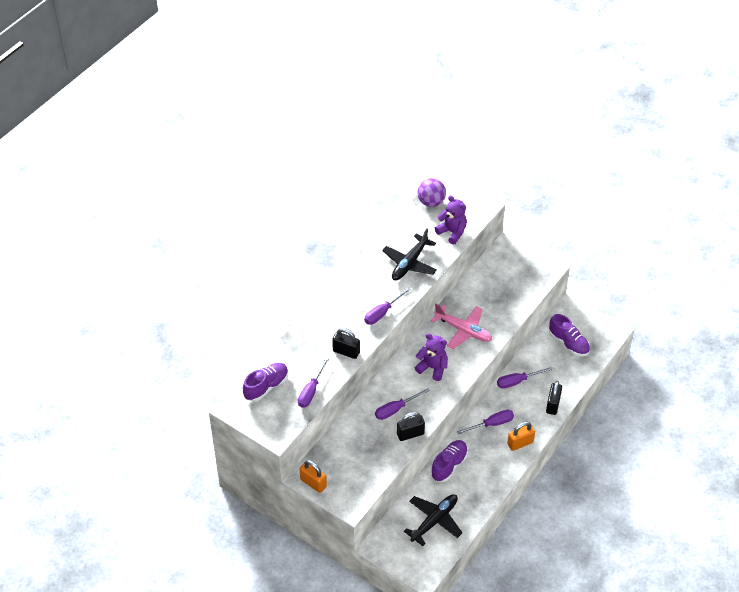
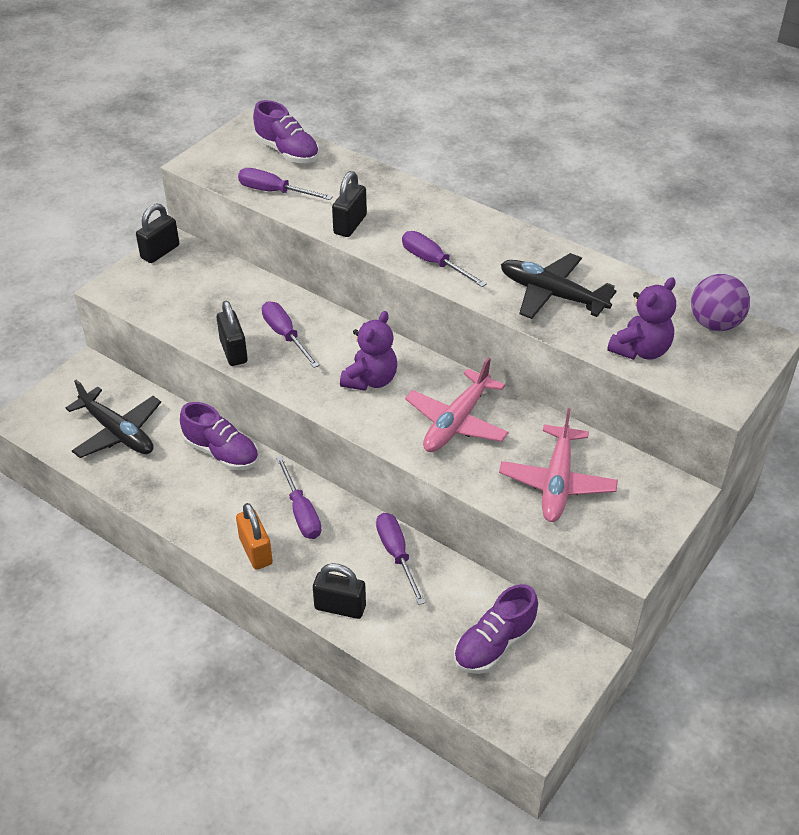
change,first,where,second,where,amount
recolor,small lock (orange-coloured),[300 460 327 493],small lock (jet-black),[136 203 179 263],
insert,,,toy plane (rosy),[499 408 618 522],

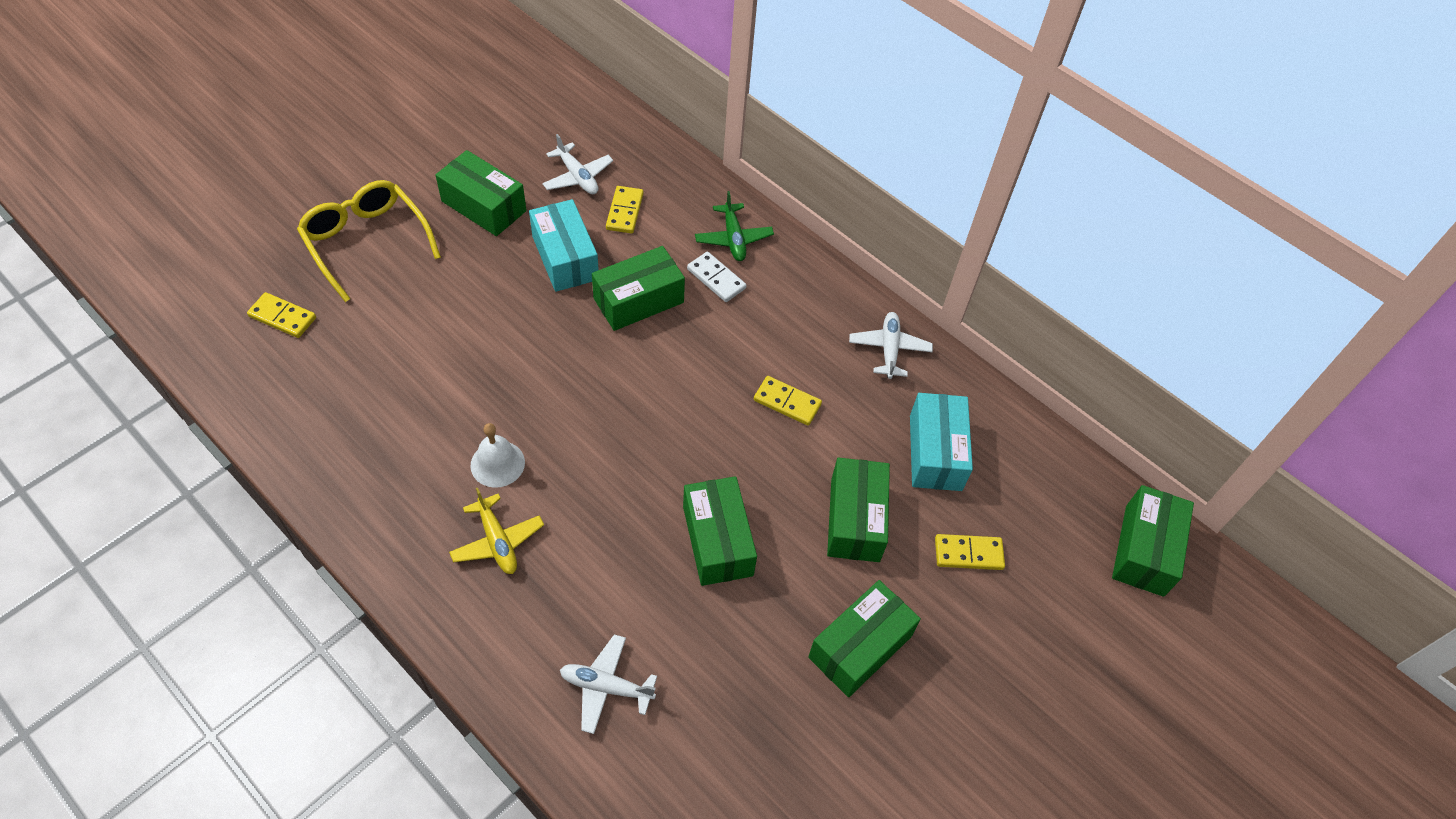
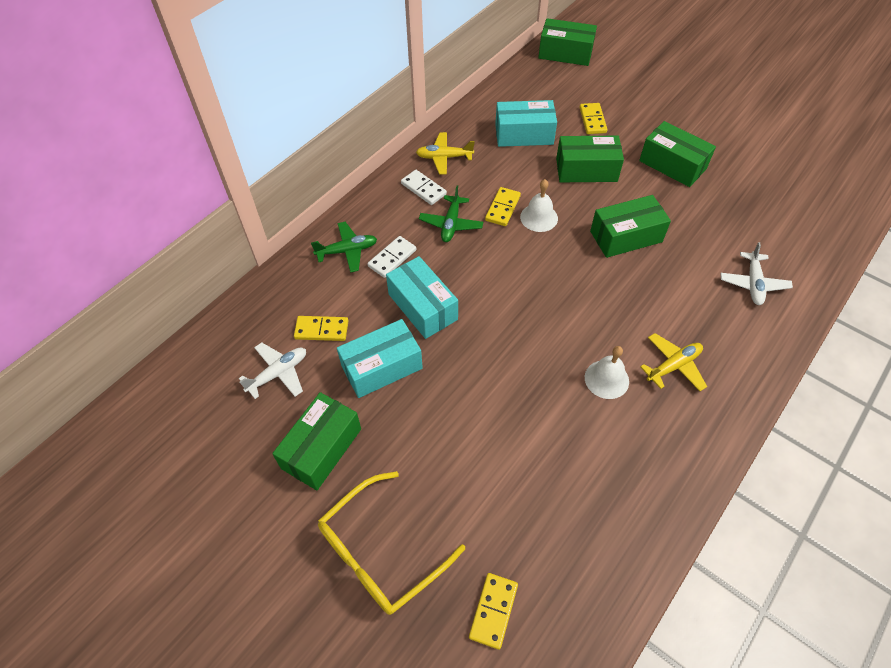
change,first,where,second,where,amount
recolor,package (green),[592 246 685 331],package (teal),[386 256 458 339],
recolor,toy plane (snow-white),[849 312 933 379],toy plane (yellow),[416 132 475 174],
insert,,,domino tile (snow-white),[401 170 447 205],
insert,,,bell (snow-white),[520 179 558 232],
insert,,,toy plane (green),[419 186 483 242],

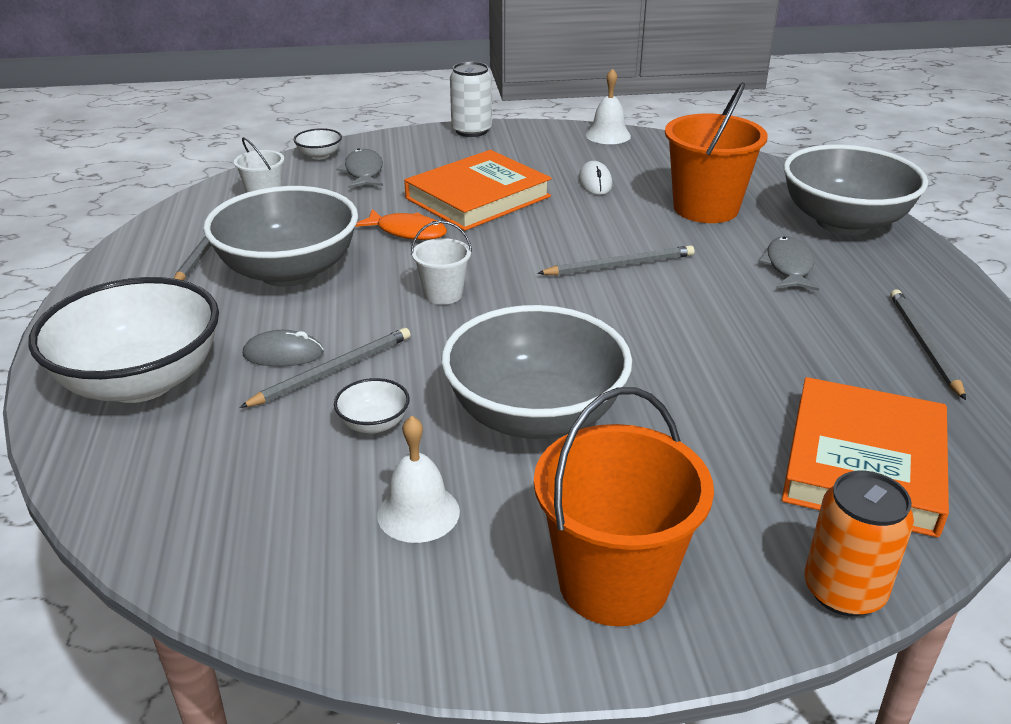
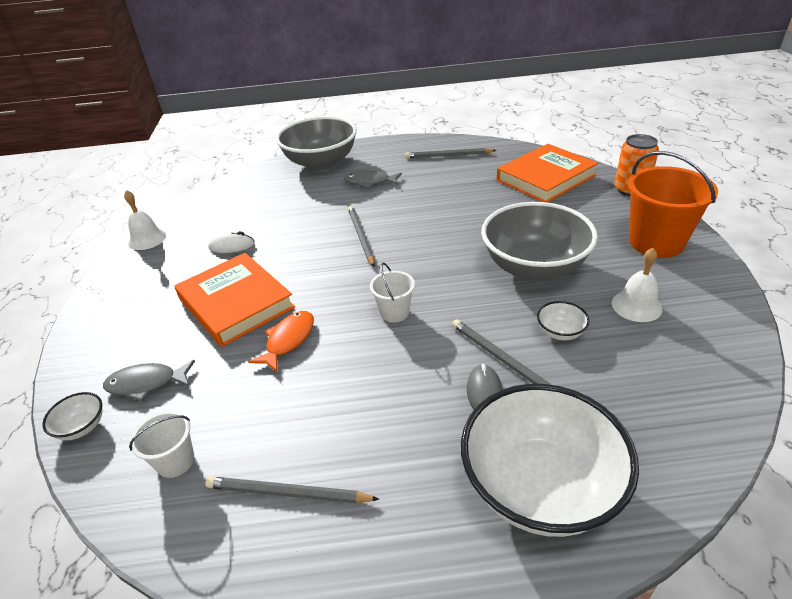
change,first,where,second,where,amount
delete,soda can (snow-white),[450 62 492 137],,,
delete,sand bucket (orange-coloured),[665 82 768 223],,,
delete,bowl (gray),[203 186 358 287],,,
rotate,hardback (orange-coloured),[782 377 949 538],,[497 144 598 203],60 degrees counterclockwise

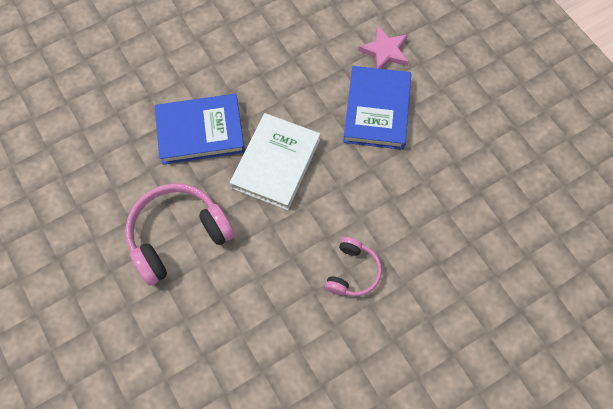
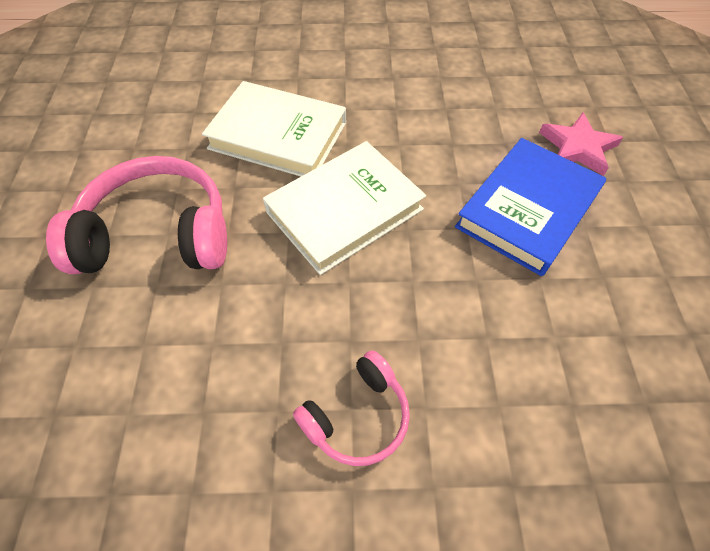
change,first,where,second,where,amount
recolor,hardback (blue),[155 94 245 165],hardback (snow-white),[202 81 346 177],

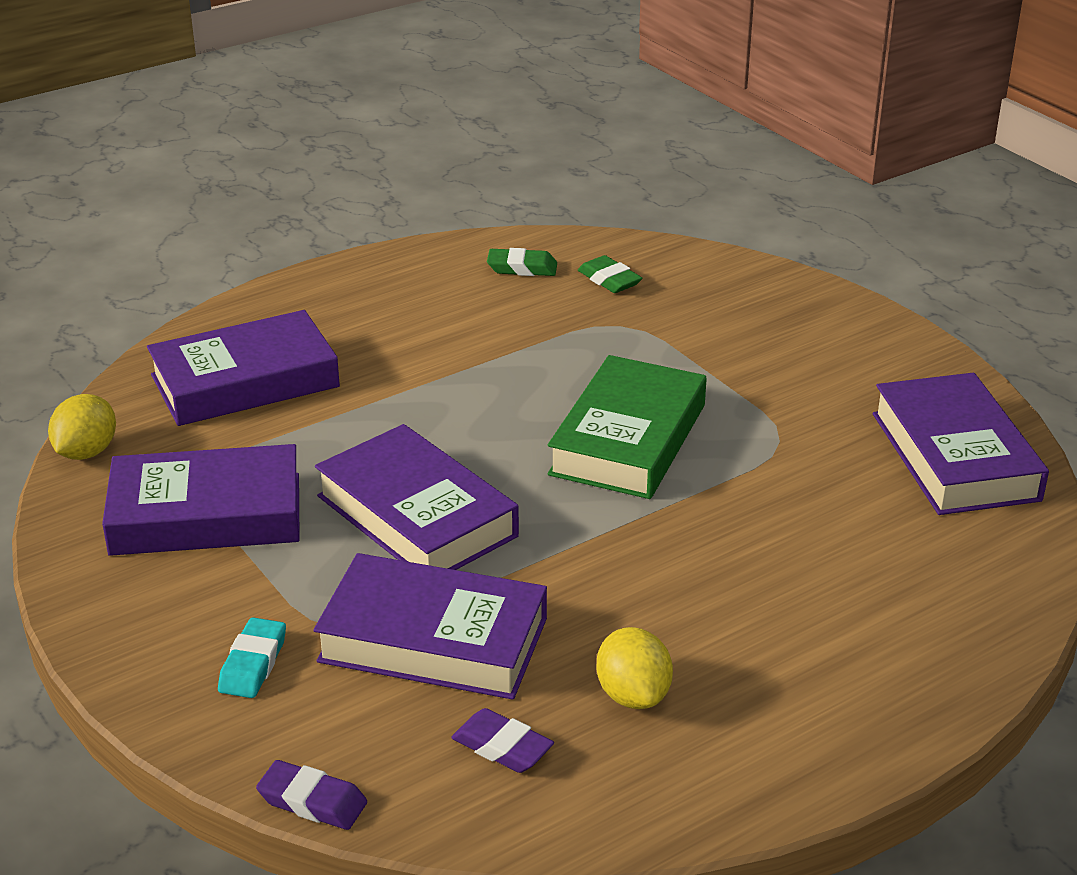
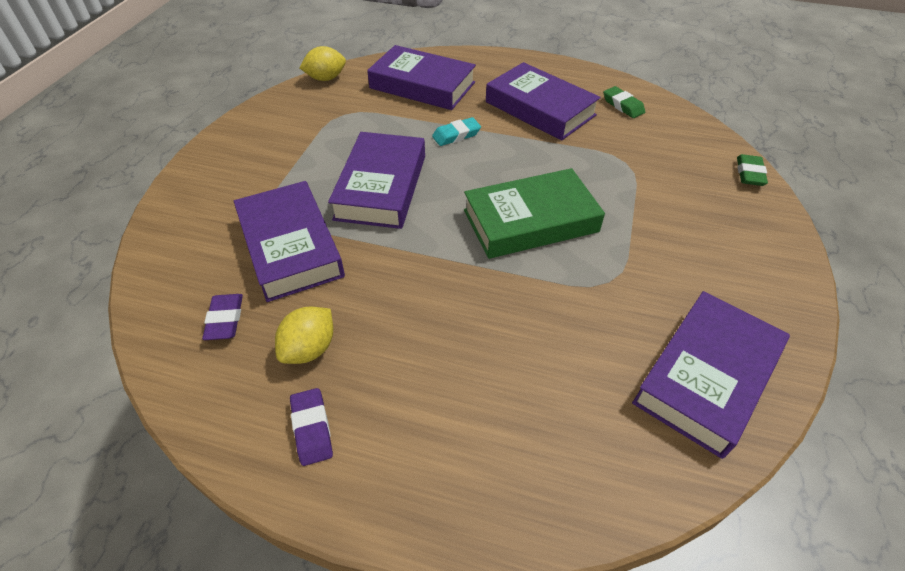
change,first,where,second,where,amount
move,pencil eraser (green),[578 255 642 293],,[737 154 768 186],
move,hardback (royal purple),[102 444 300 556],,[486 62 601 141],
move,pencil eraser (teal),[218 617 286 698],,[432 117 481 146],
move,pencil eraser (royal purple),[256 760 367 830],,[290 388 333 466],

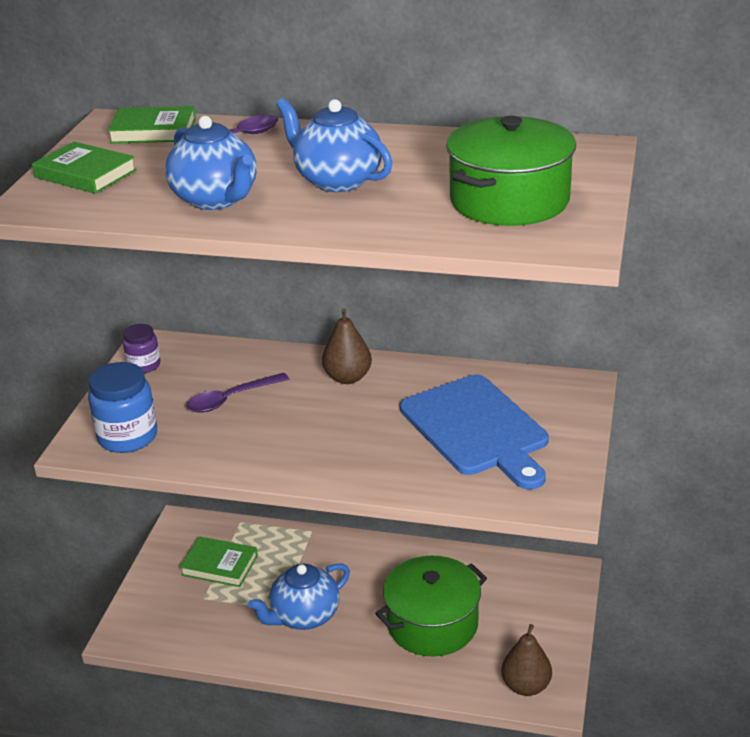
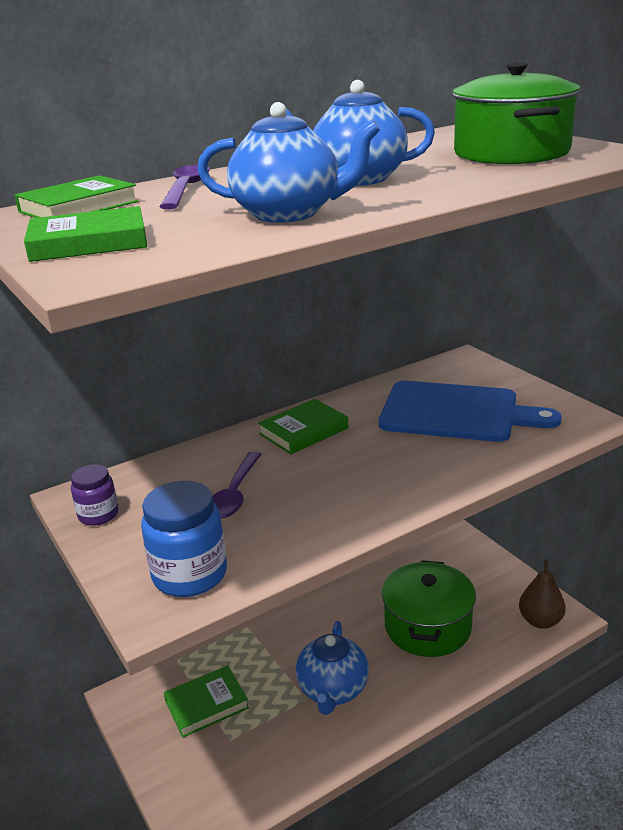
change,first,where,second,where,amount
replace,toy pear (dark brown),[322 308 372 384],hardback (green),[258 399 349 454],

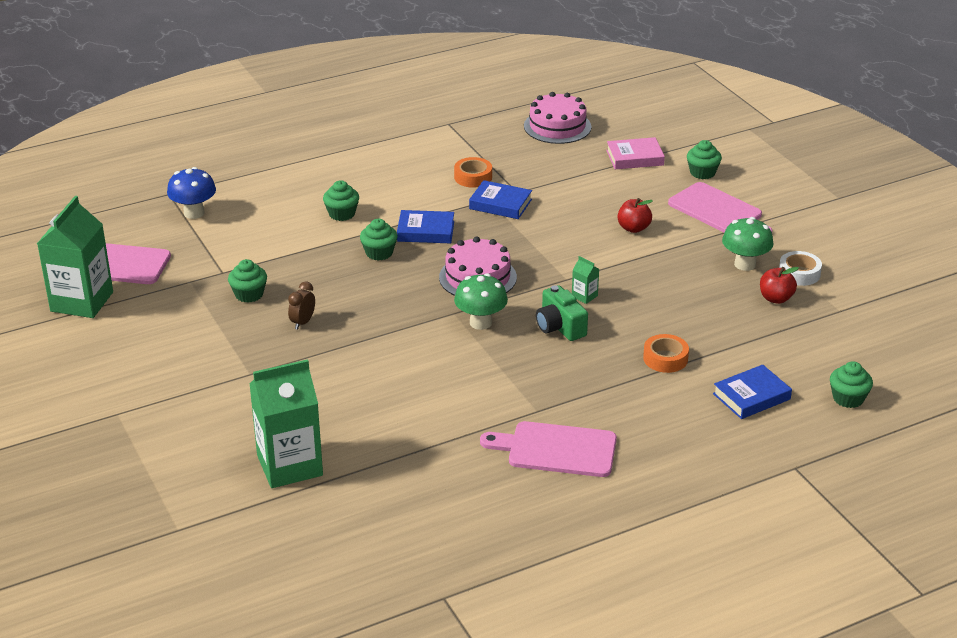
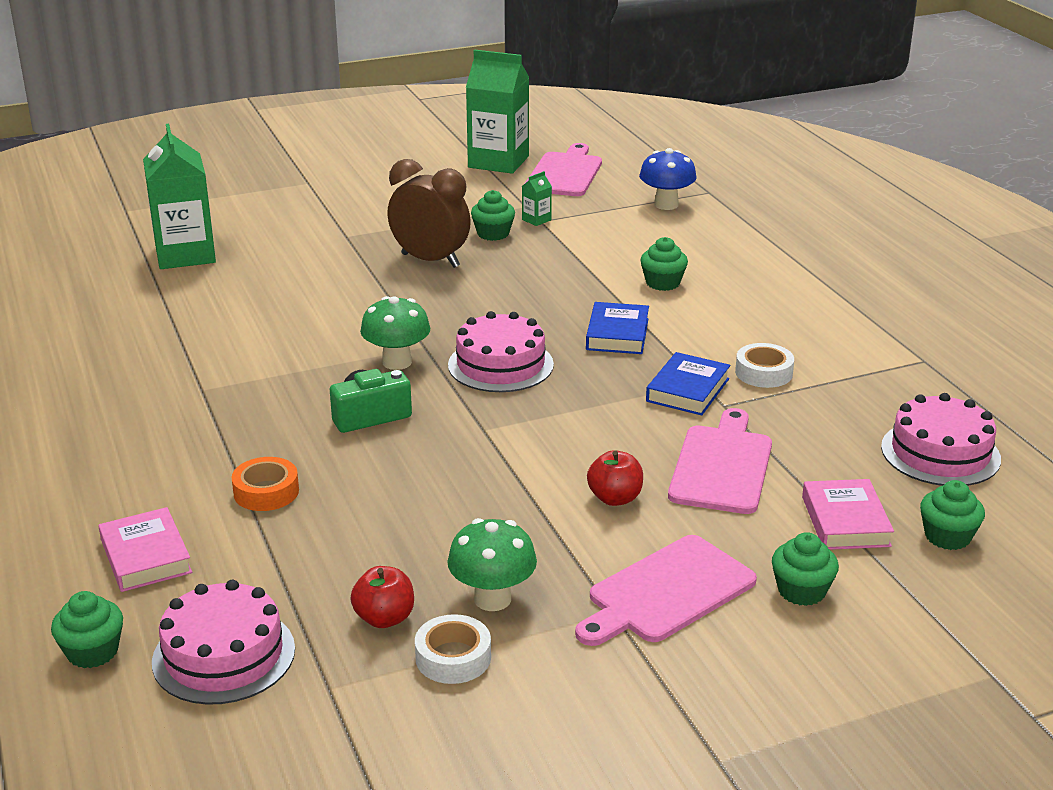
change,first,where,second,where,amount
recolor,tape (orange-coloured),[454 157 492 188],tape (snow-white),[735 343 794 388],
move,cupcake (green),[360 219 397 261],,[920 480 985 550],
move,carton (green),[572 256 599 304],,[522 171 552 226],
resize,bedside clock (dark brown),[288 282 315 330],,[387 159 471 268],x2.09
recolor,hardback (blue),[713 365 792 419],hardback (rosy),[98 507 192 592],
move,bread board (rosy),[480 421 617 477],,[668 408 772 514],
insert,,,layer cake (rosy),[152 580 295 705],

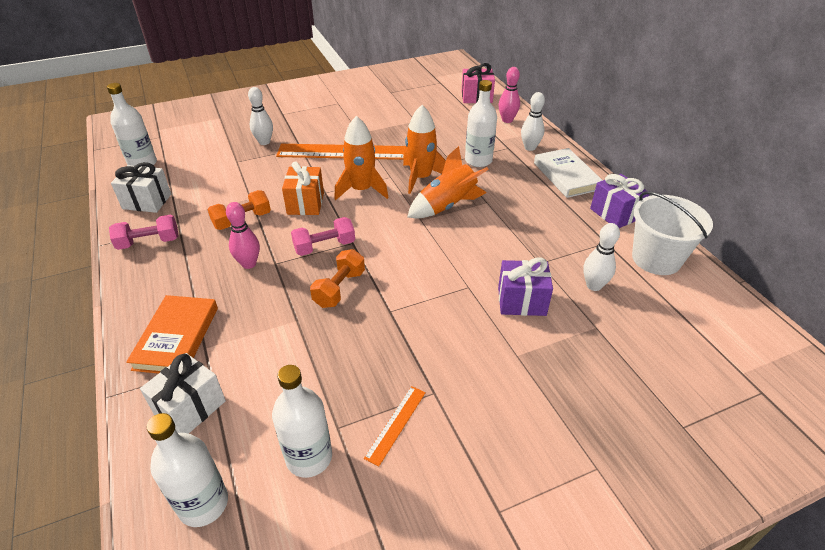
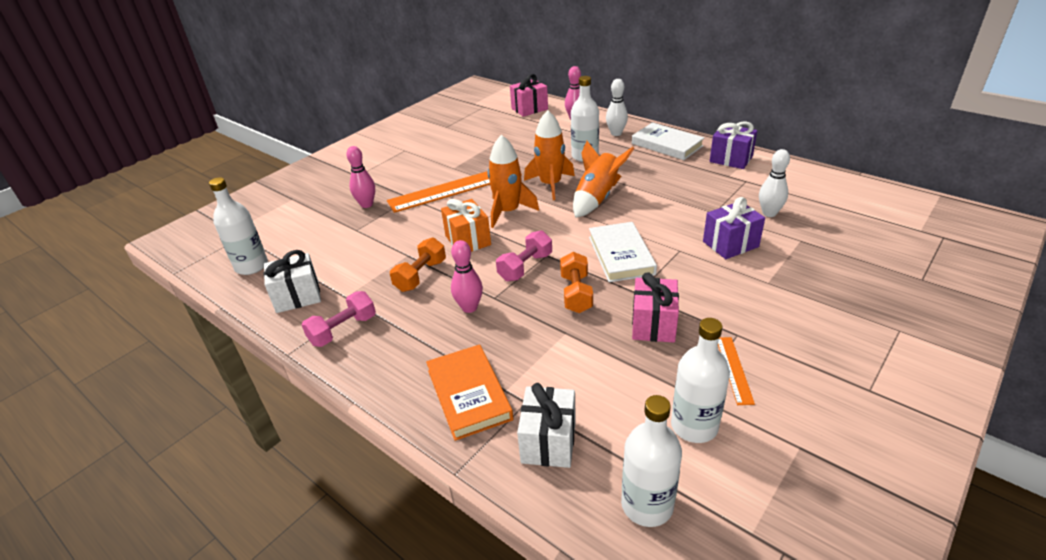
change,first,where,second,where,amount
recolor,skittle (snow-white),[248 87 273 145],skittle (rosy),[346 146 375 208],
delete,sand bucket (snow-white),[632 191 713 275],,,
insert,,,hardback (snow-white),[589 222 657 282],
insert,,,wrapped gift (rosy),[632 273 679 342],

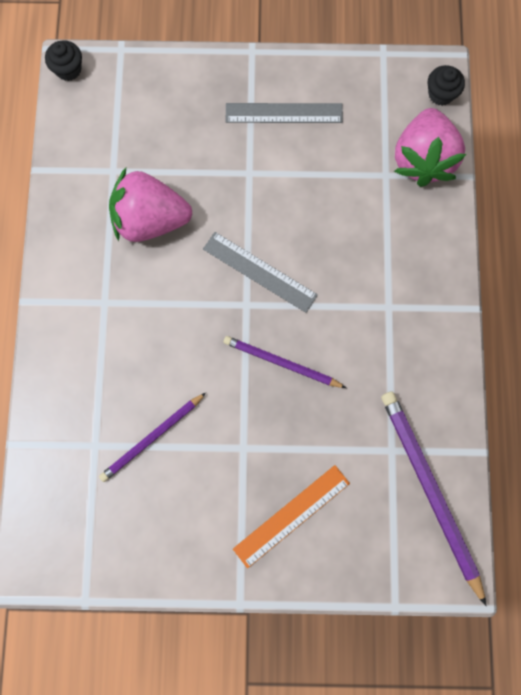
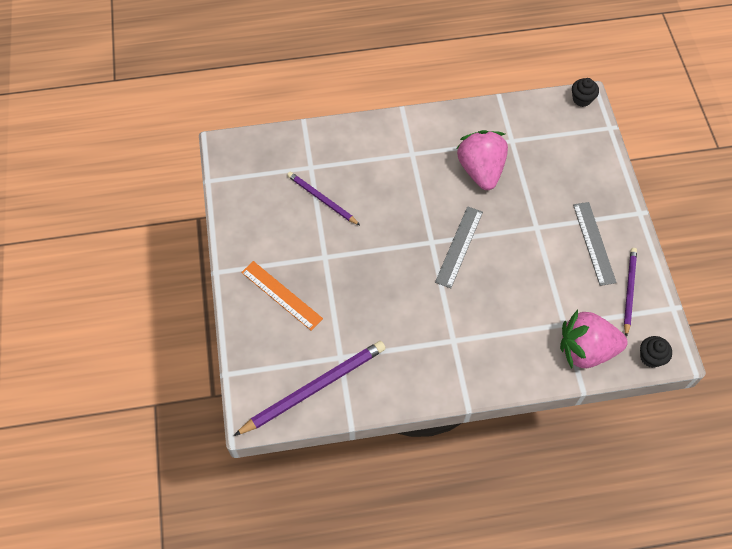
change,first,where,second,where,amount
move,lead pencil (royal purple),[223 336 346 388],,[624 248 637 337],

